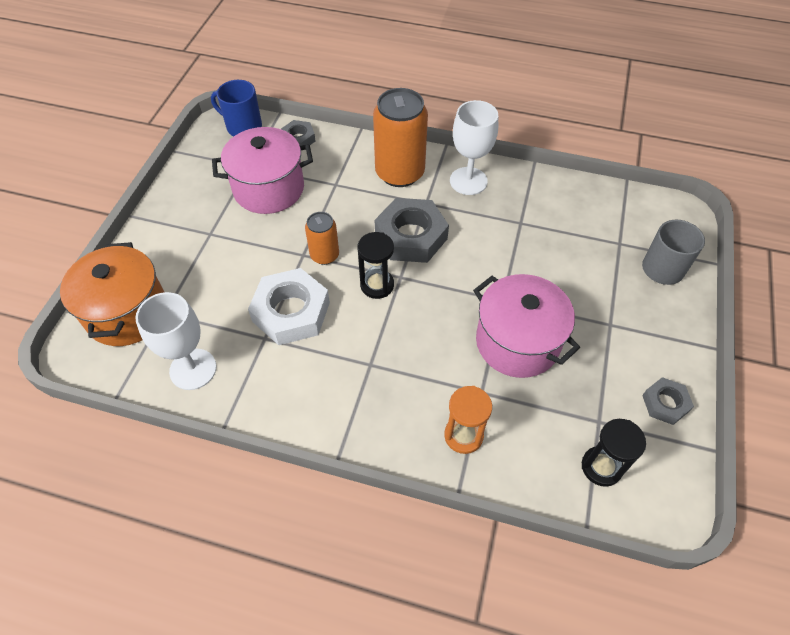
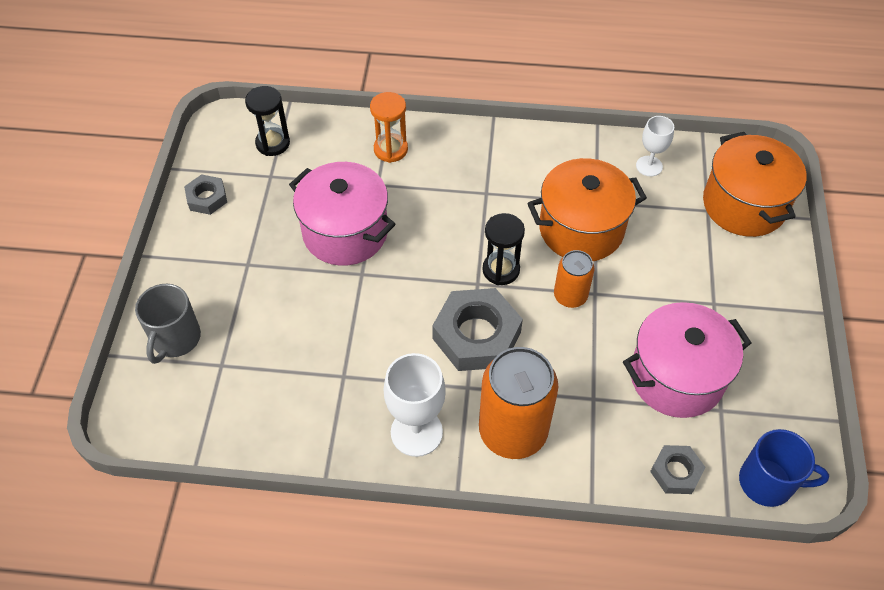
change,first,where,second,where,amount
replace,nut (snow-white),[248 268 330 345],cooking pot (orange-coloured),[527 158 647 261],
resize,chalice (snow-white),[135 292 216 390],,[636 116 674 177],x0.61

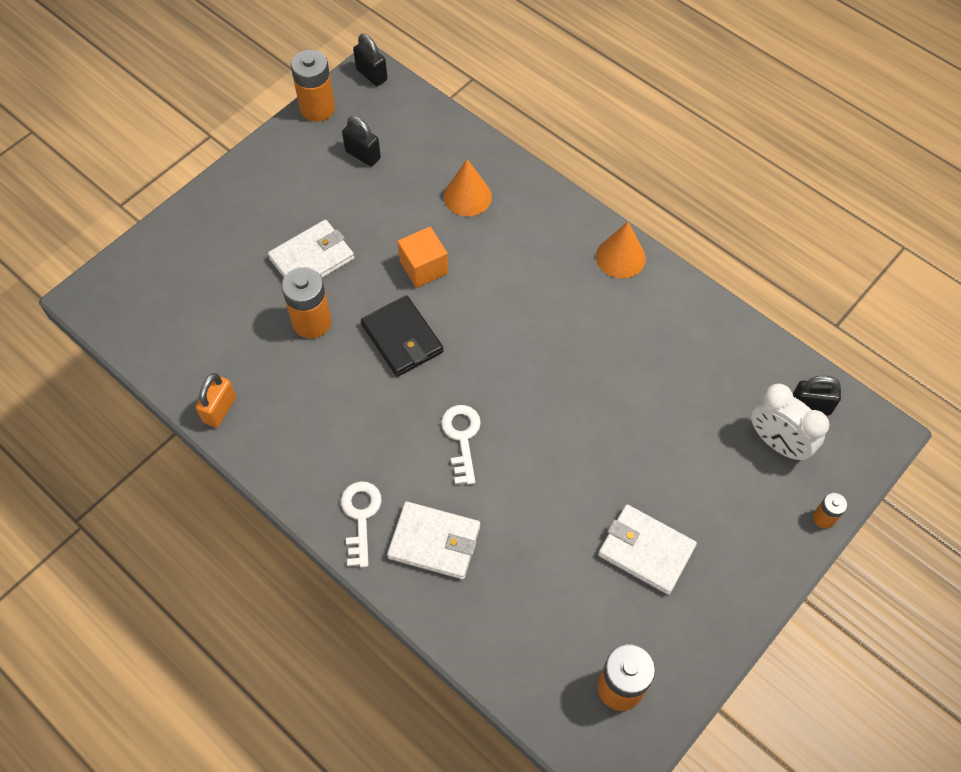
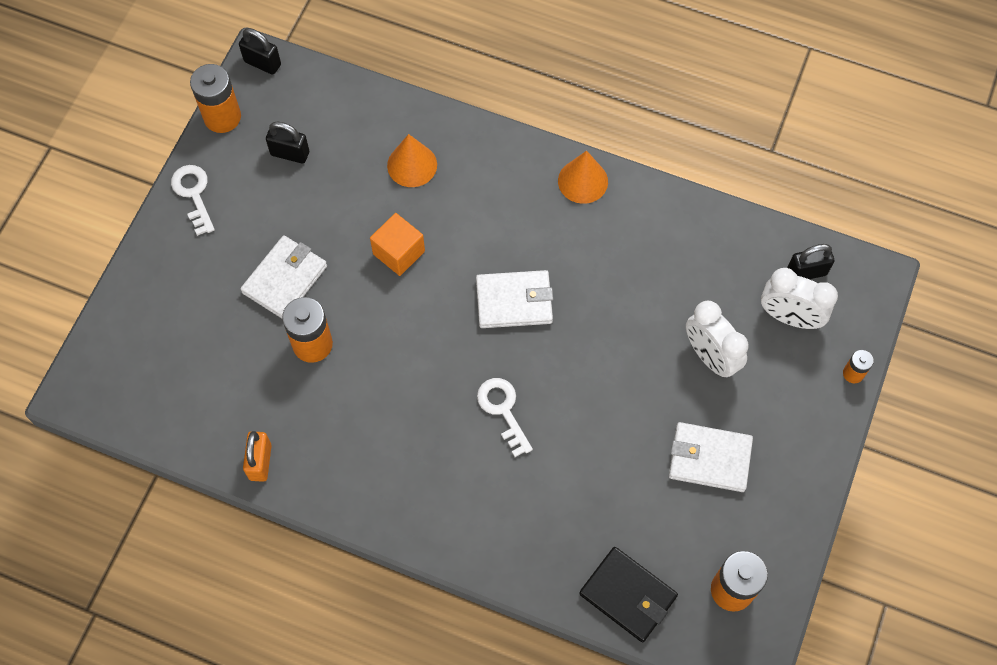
change,first,where,second,where,amount
move,billfold (jet-black),[361 295 444 377],,[579 547 678 642],
move,door key (snow-white),[341 481 382 567],,[171 165 215 236],
move,billfold (snow-white),[387 501 480 579],,[476 270 553 328],
insert,,,bedside clock (snow-white),[686 301 749 378],

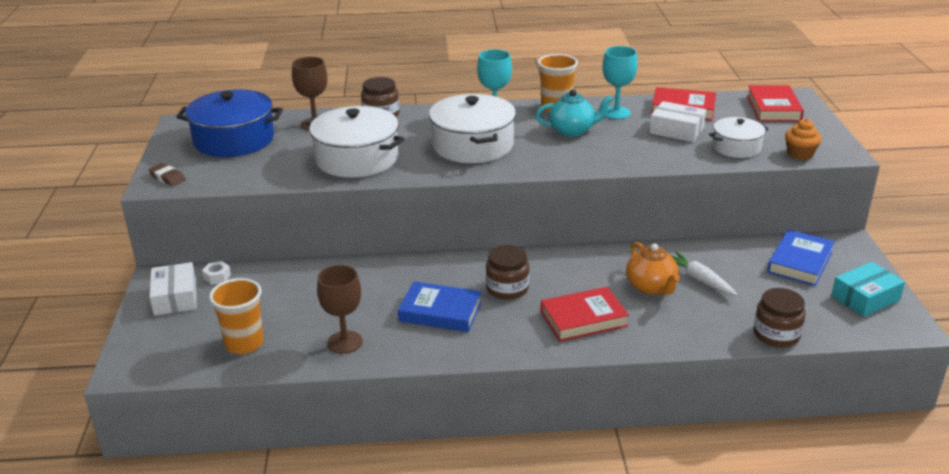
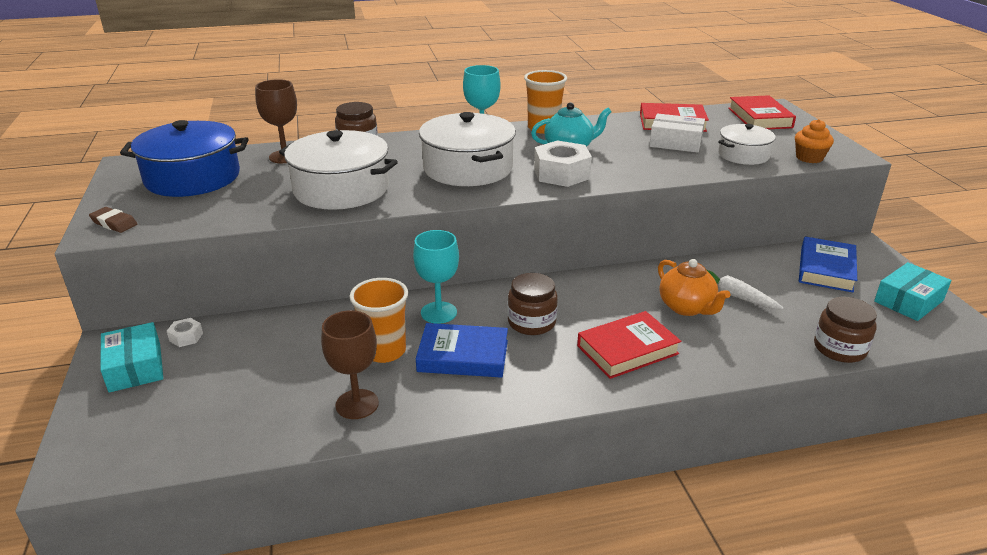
change,first,where,second,where,amount
move,chalice (teal),[602 46 638 119],,[413 230 459 324],
recolor,package (snow-white),[149 262 197 316],package (teal),[100 322 163 393],
move,beaker (orange-coloured),[209 278 264 354],,[349 278 408 363],
insert,,,nut (snow-white),[534 140 592 187],

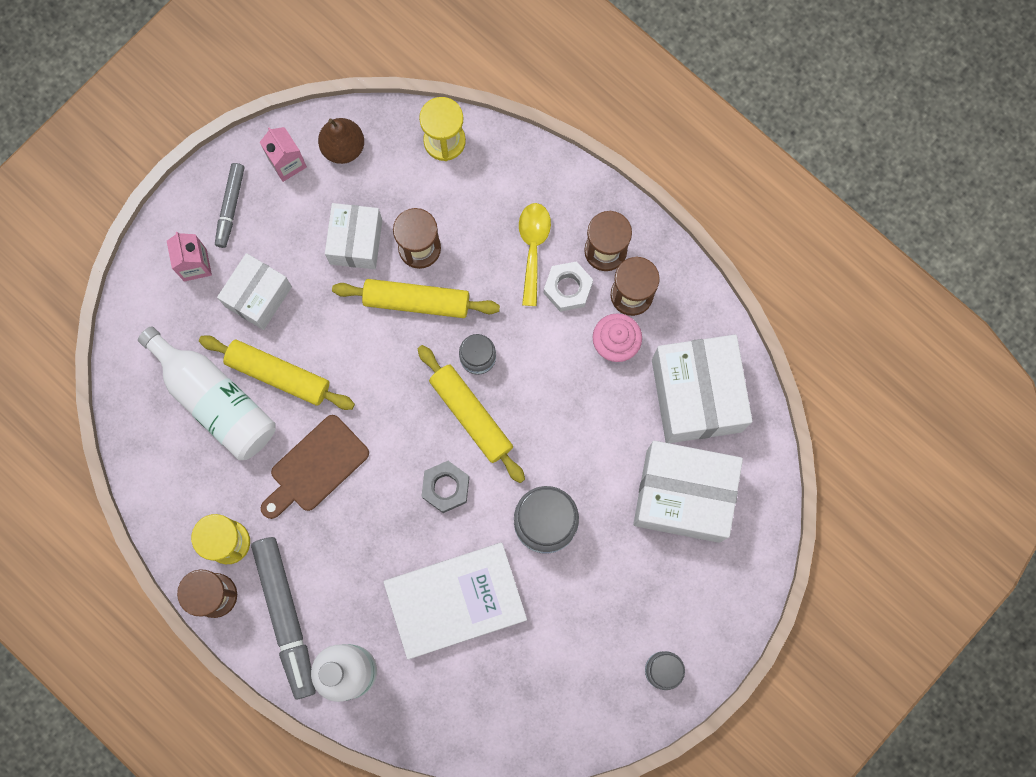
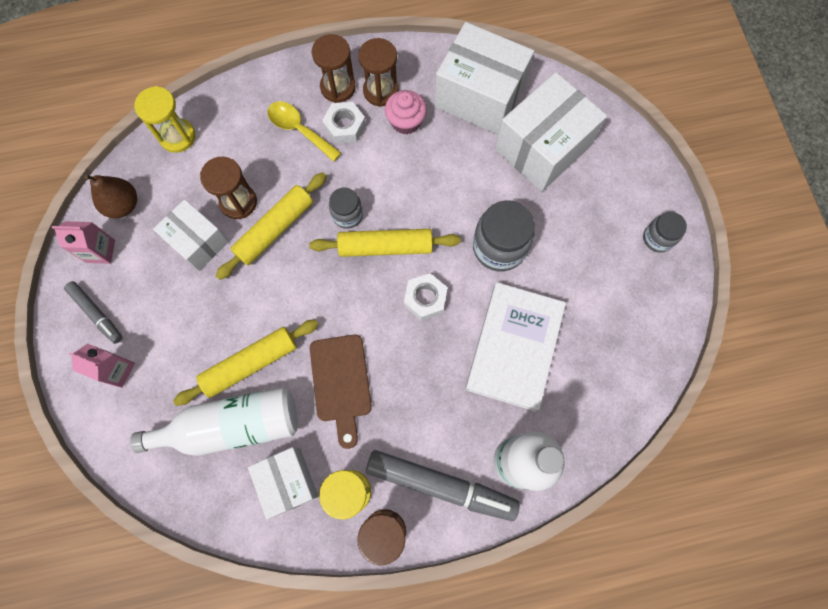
change,first,where,second,where,amount
move,package (snow-white),[217 253 292 330],,[248 447 319 519],
recolor,nut (gray),[421 461 469 513],nut (snow-white),[404 273 448 321],

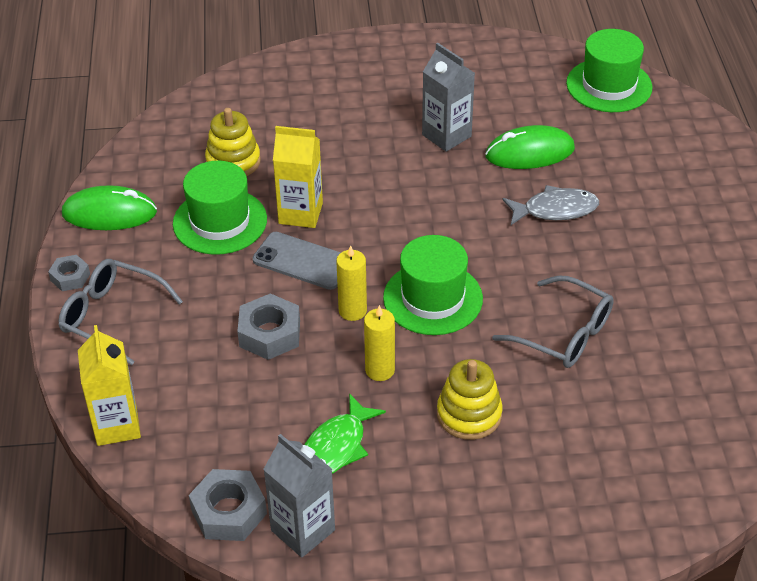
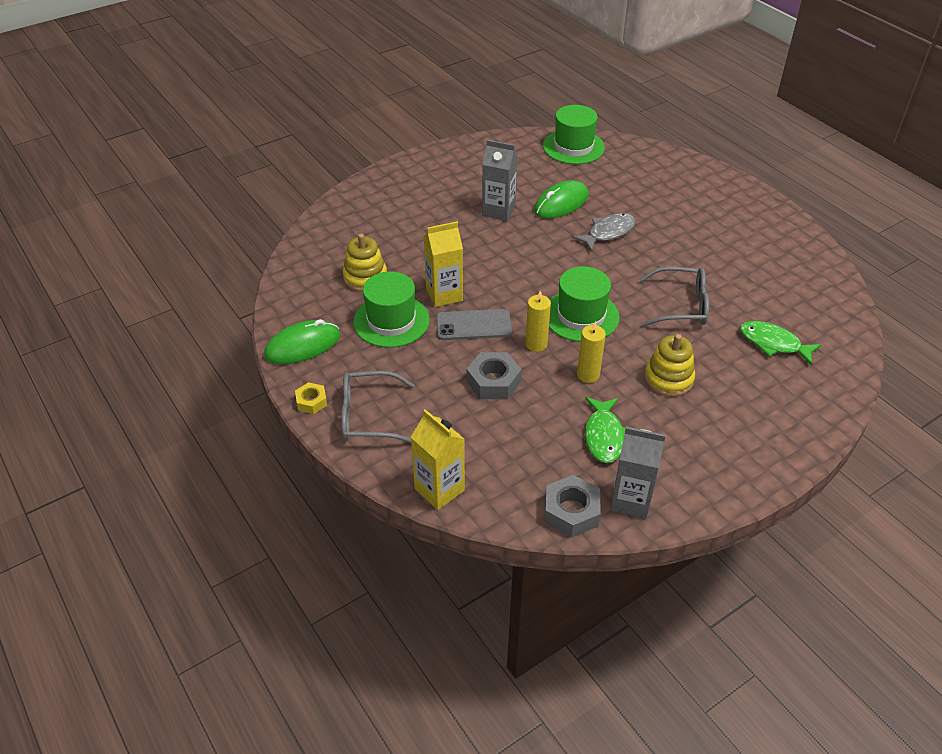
change,first,where,second,where,amount
recolor,nut (gray),[48 255 90 291],nut (yellow),[295 382 327 414],
insert,,,fish figure (green),[740 321 821 365],

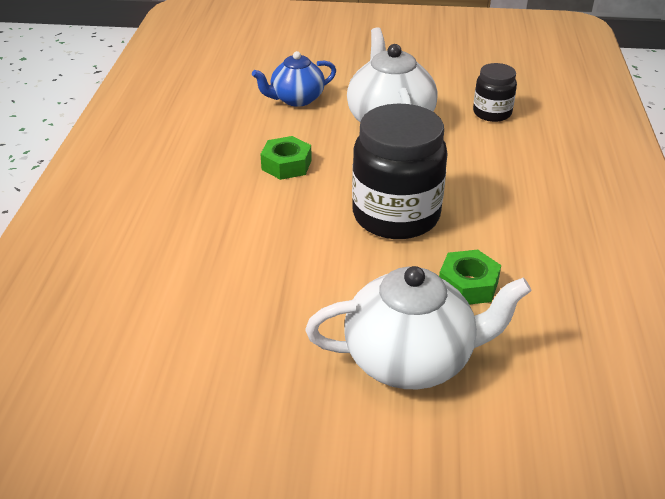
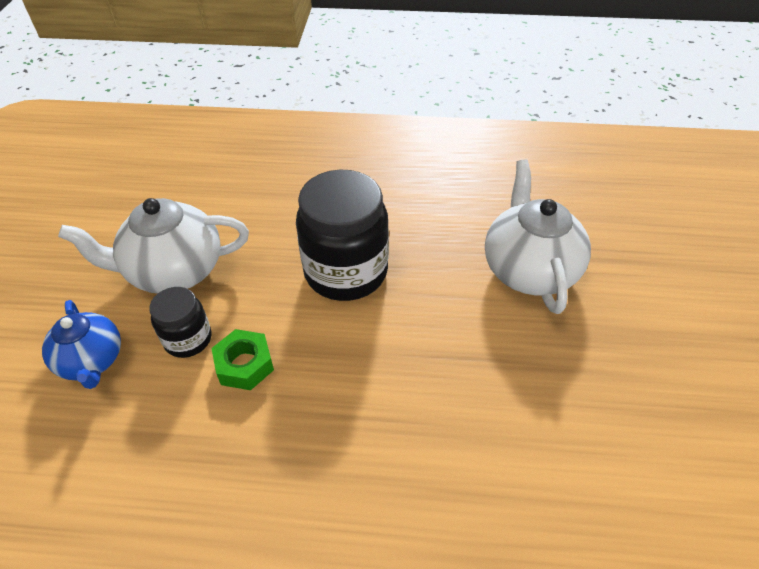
change,first,where,second,where,amount
move,preserve jar (jet-black),[473 63 517 122],,[149 287 211 358],
delete,nut (green),[439 250 501 305],,,

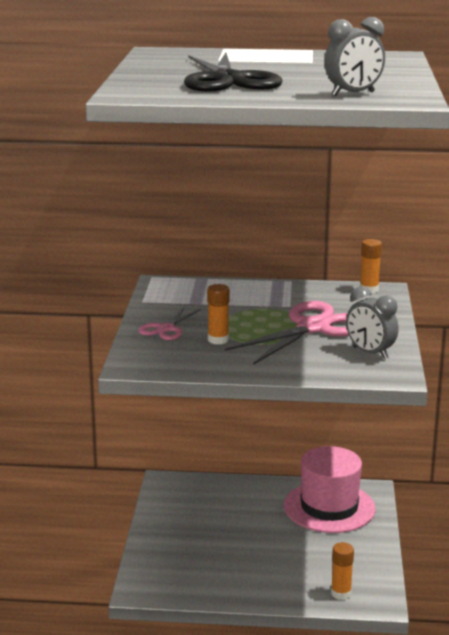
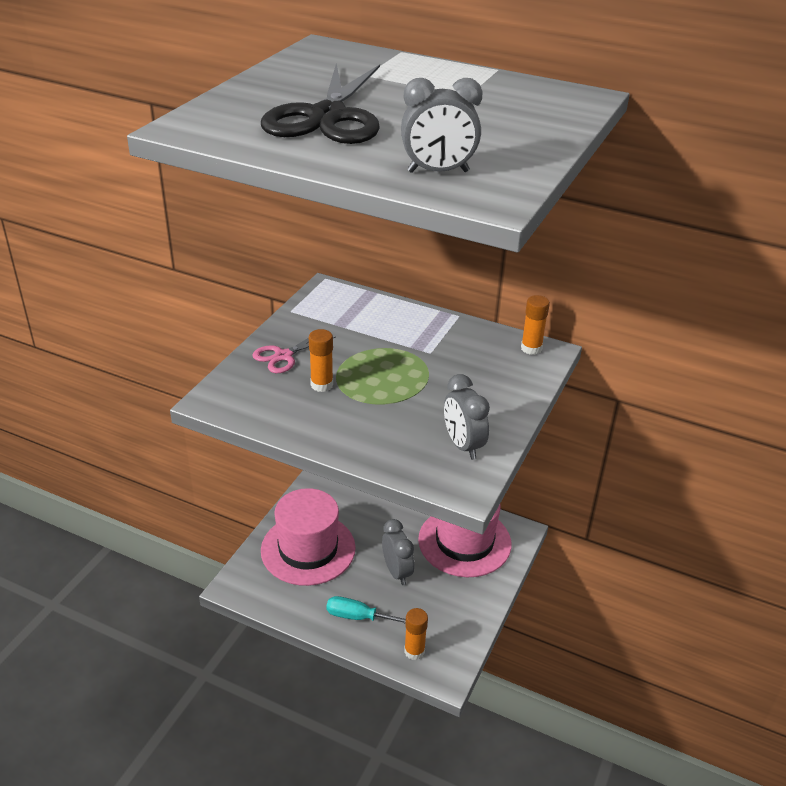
change,first,where,second,where,amount
delete,pair of scissors (rosy),[225 301 349 365],,,
insert,,,hat (rosy),[261 488 356 586],
insert,,,bedside clock (gray),[382 519 414 585],
insert,,,hand screwdriver (teal),[326 596 406 623],

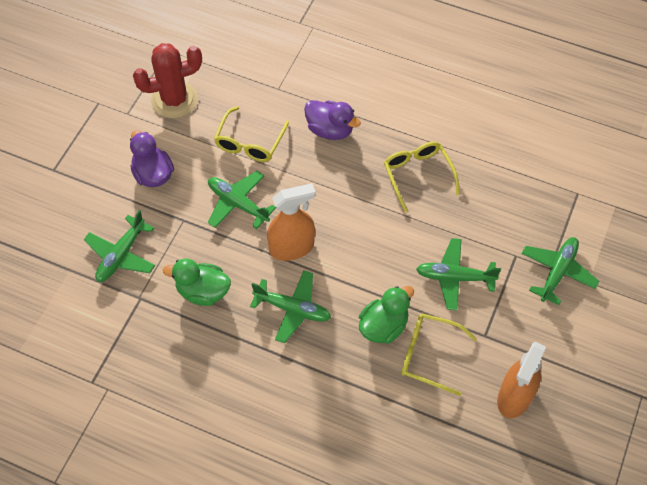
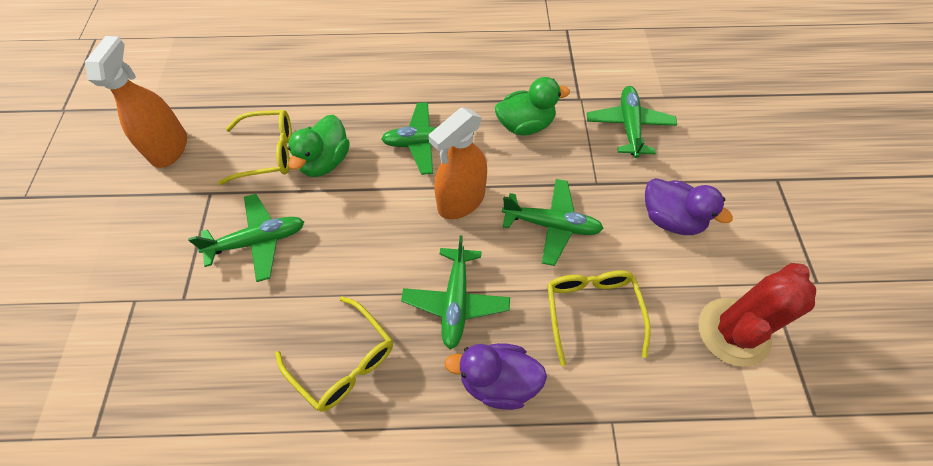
change,first,where,second,where,amount
move,toy plane (green),[522 237 599 305],,[401 235 510 350],

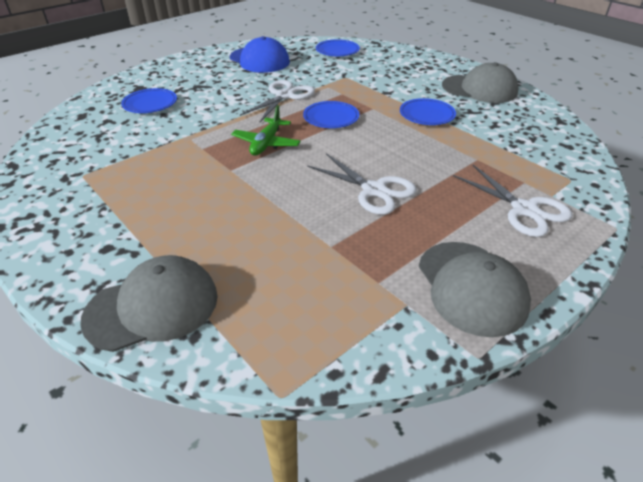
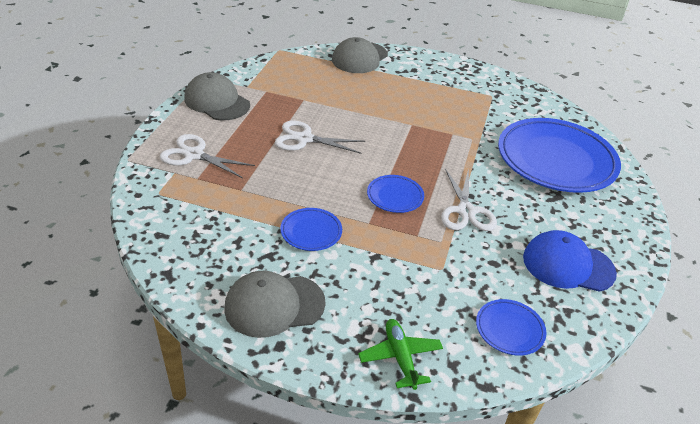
change,first,where,second,where,amount
resize,plate (blue),[121 88 177 113],,[498 118 621 193],x2.29
move,toy plane (green),[231 105 301 155],,[358 319 443 390],

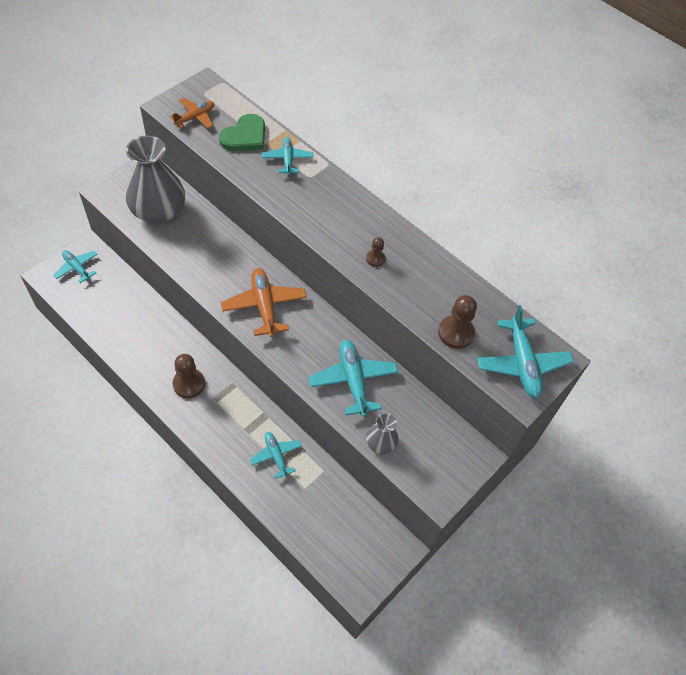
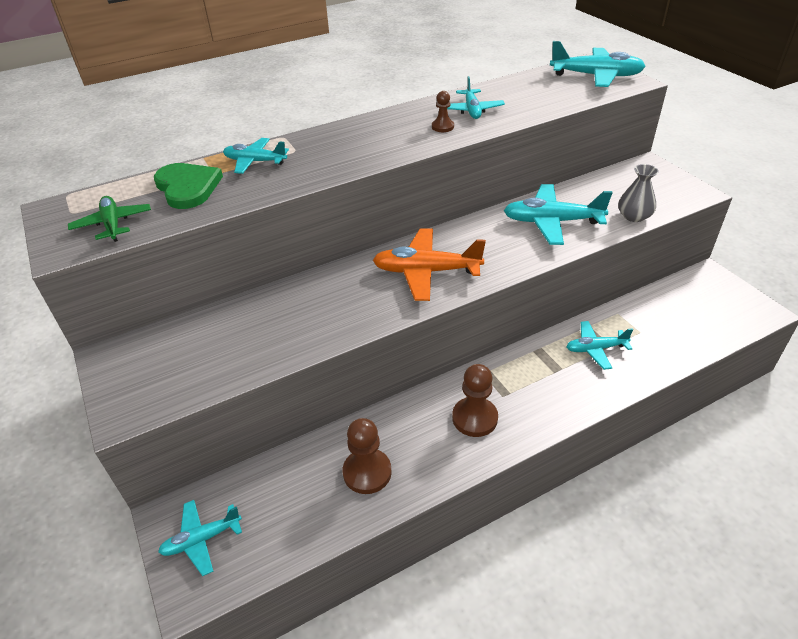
change,first,where,second,where,amount
recolor,toy plane (orange-coloured),[170 98 214 128],toy plane (green),[68 196 151 242],
delete,flower vase (gray),[126 135 185 223],,,
move,pawn (dark brown),[438 295 477 349],,[343 418 392 494],
insert,,,toy plane (teal),[447 76 505 119],

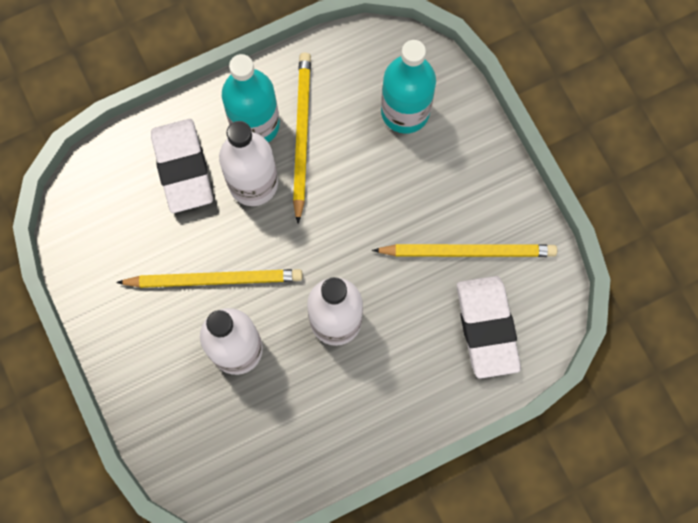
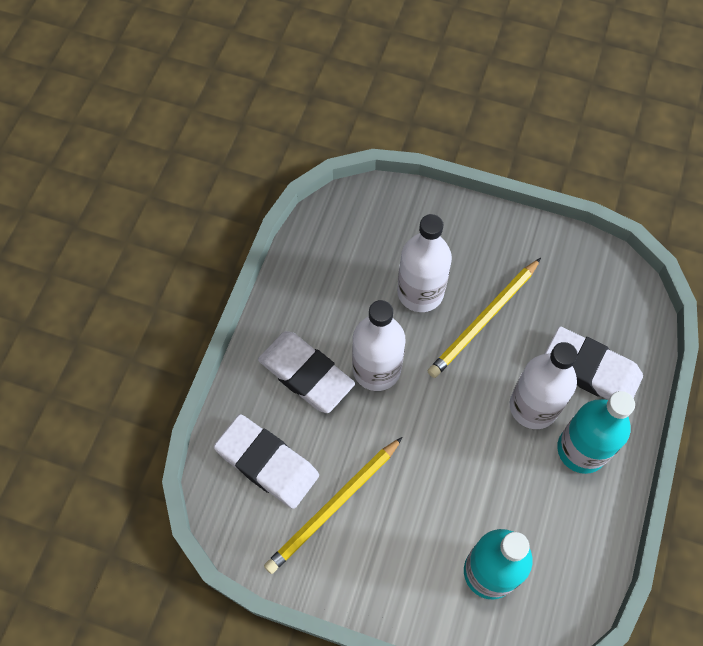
change,first,where,second,where,amount
delete,lead pencil (yellow),[293 53 311 223],,,
insert,,,pencil eraser (snow-white),[258 331 355 413],

